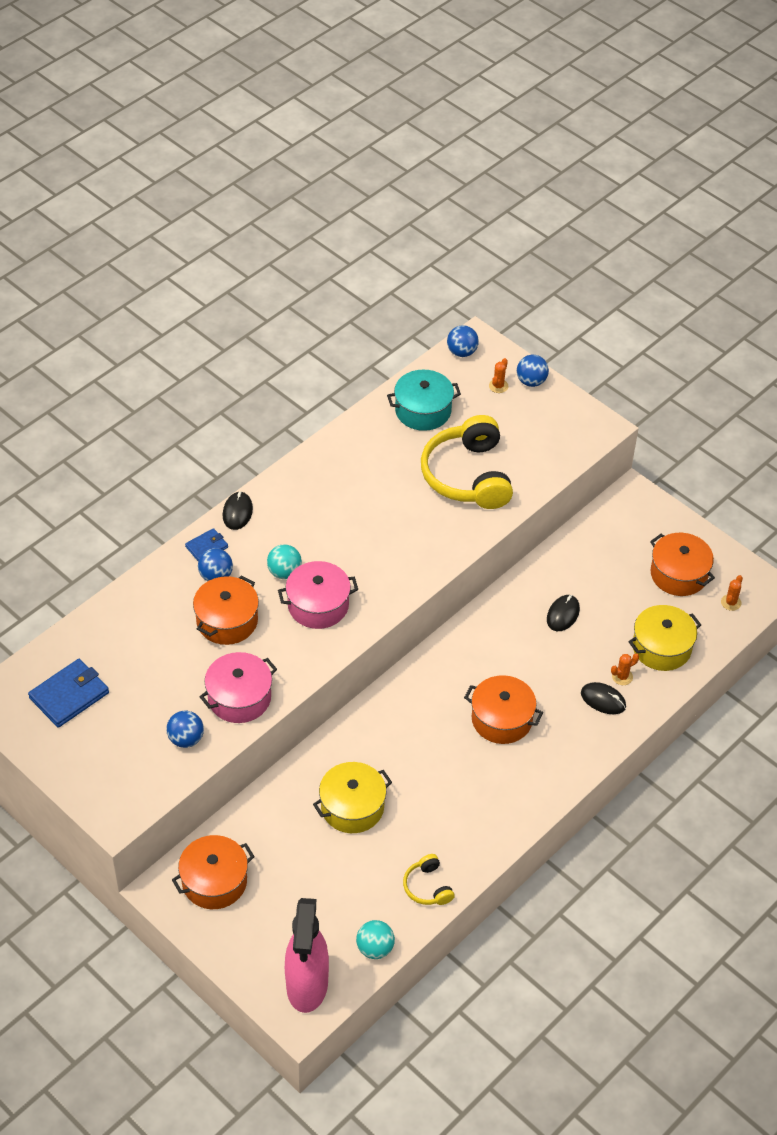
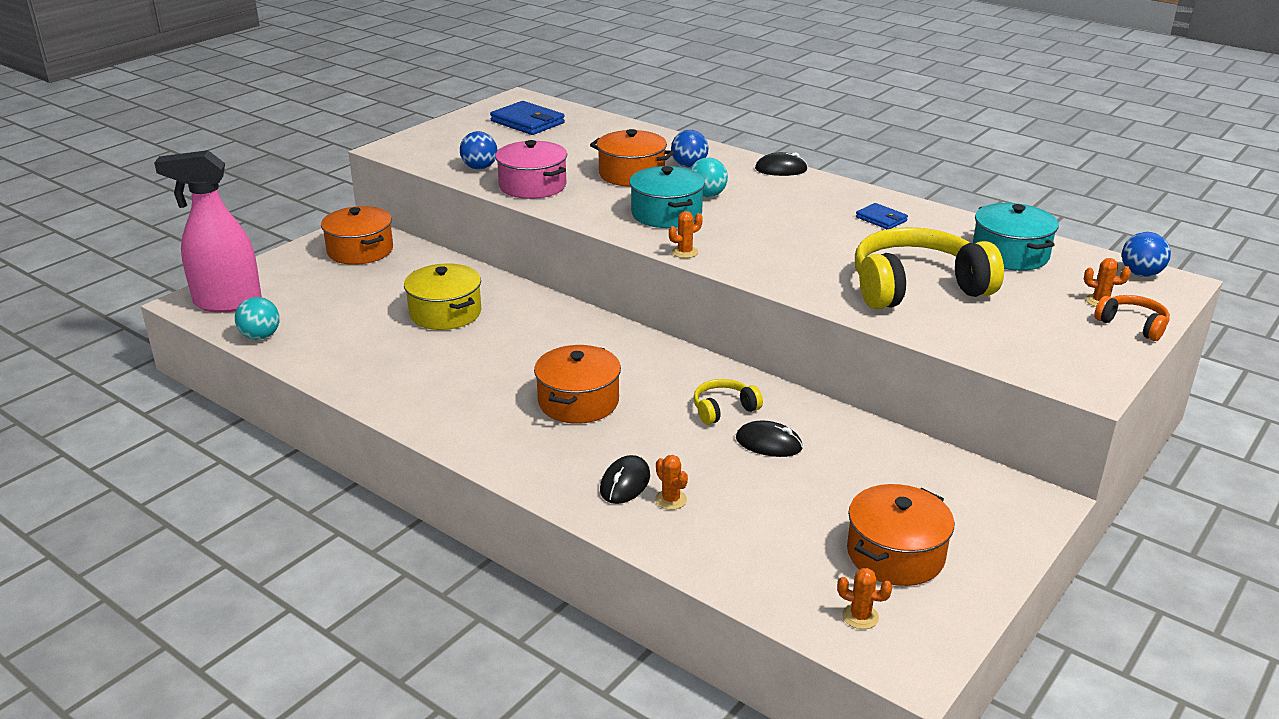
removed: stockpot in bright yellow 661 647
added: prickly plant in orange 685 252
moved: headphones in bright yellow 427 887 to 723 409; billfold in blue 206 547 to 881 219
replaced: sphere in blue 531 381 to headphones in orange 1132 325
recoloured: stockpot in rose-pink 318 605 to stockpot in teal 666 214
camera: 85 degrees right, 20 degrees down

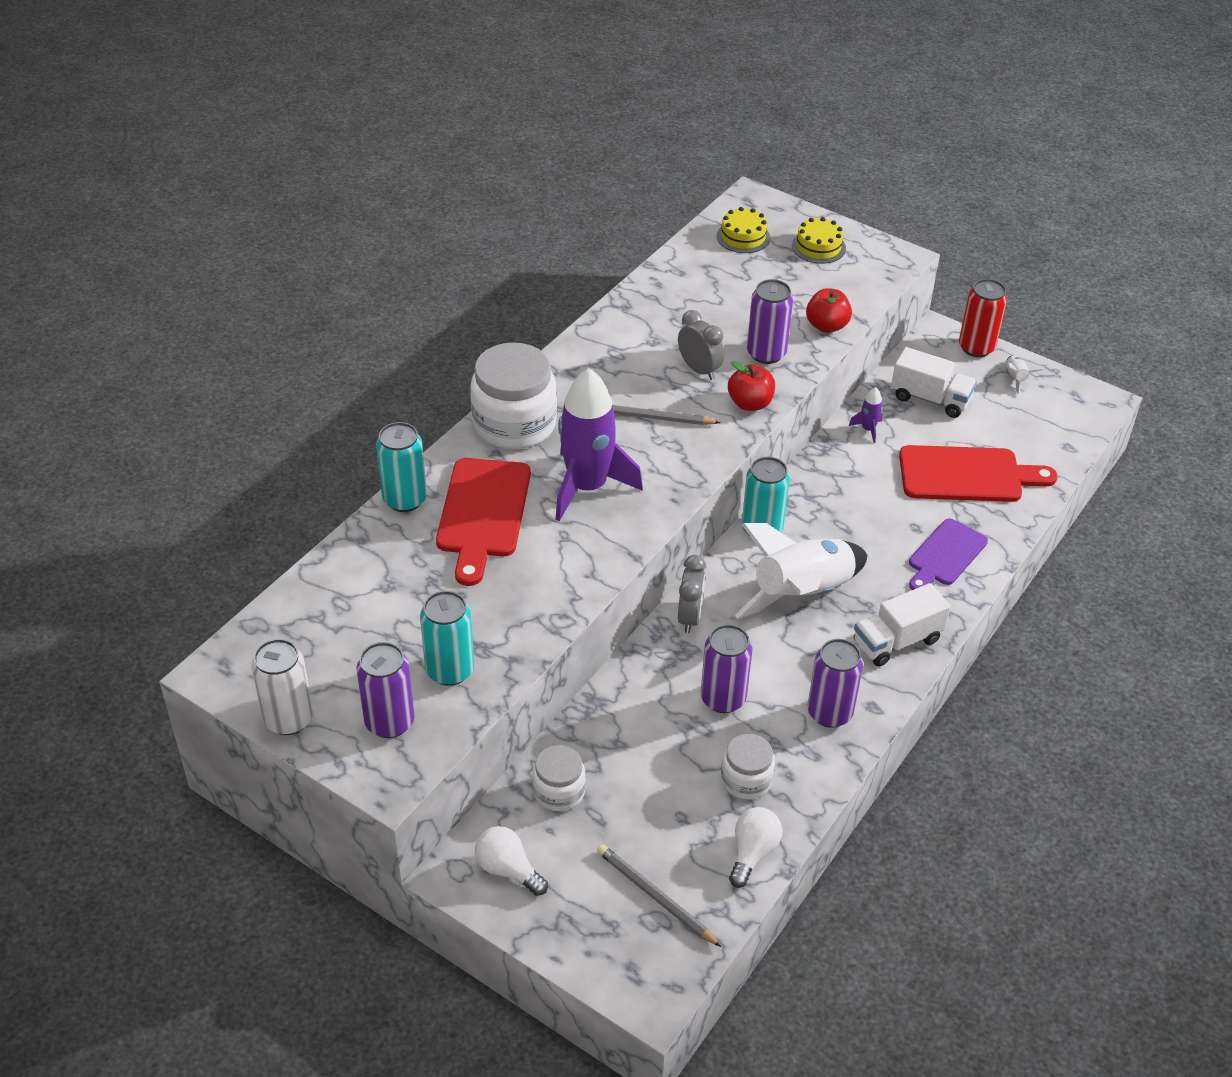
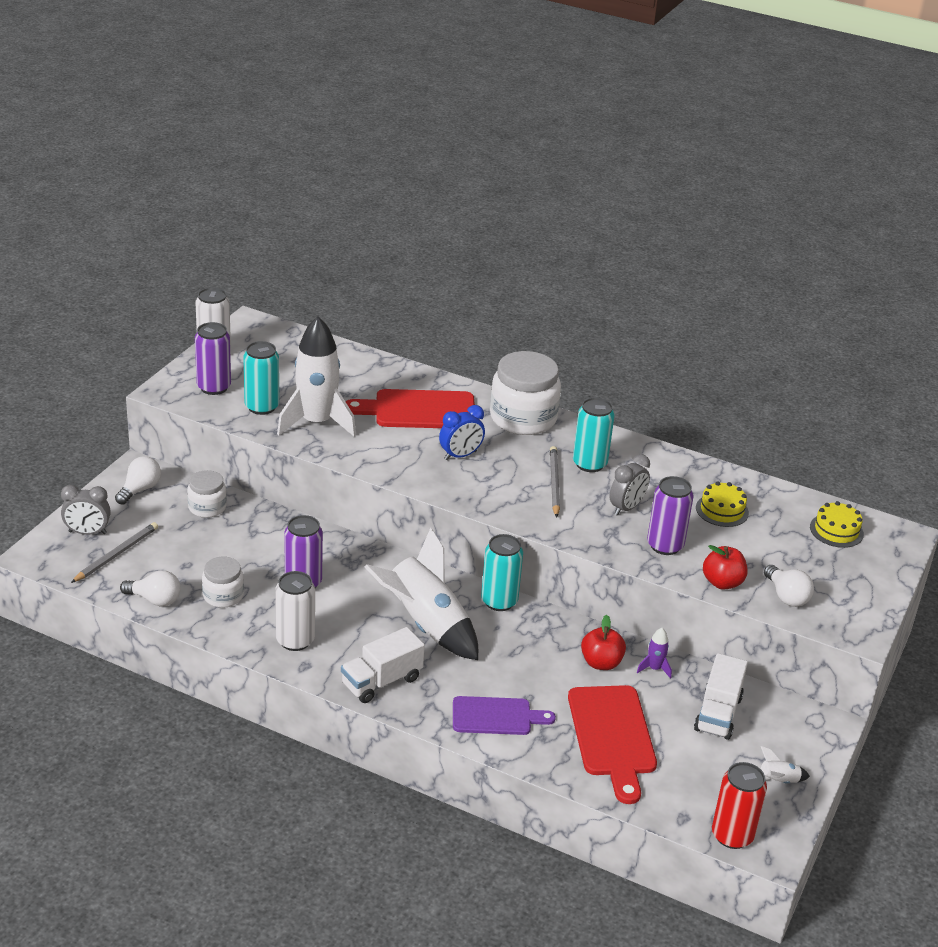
added: toy rocket in pure white 317 422; lightbulb in pure white 786 596
moved: bedside clock in grey 690 617 to 87 532; tin in teal 404 499 to 589 464; apple in scarlet 750 403 to 601 663; cake in bright yellow 818 247 to 722 510; tin in scarlet 976 347 to 732 835
replaced: toy rocket in purple 587 487 to bedside clock in blue 460 455
recoloured: tin in purple 829 713 to tin in pure white 295 640
turned: lorry in pure white 897 641 = 381 681 90 degrees counterclockwise; cutting board in purple 945 555 = 496 716 150 degrees clockwise
camera: 80 degrees right, 10 degrees down

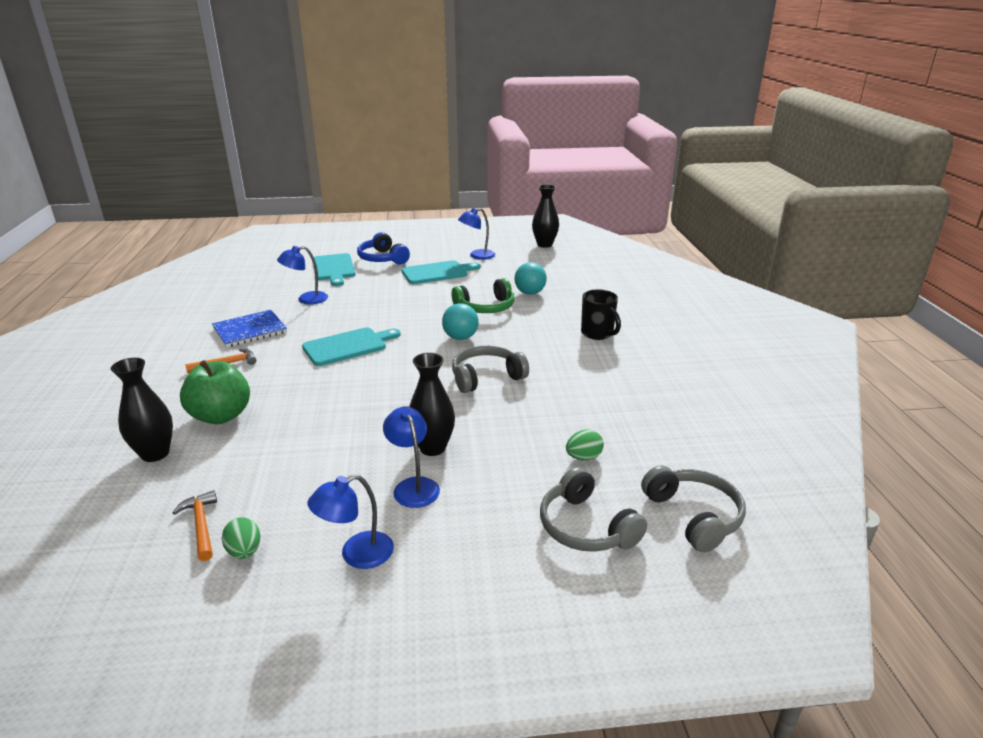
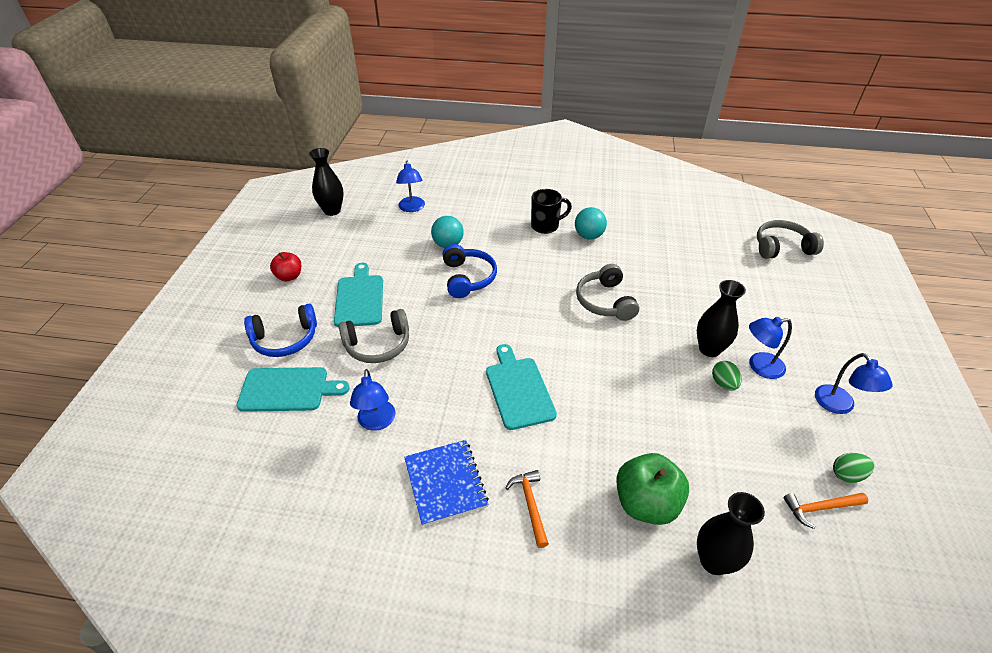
added: apple in scarlet 289 276
moved: headphones in grey 586 527 to 378 345; desk lamp in blue 477 256 to 412 208; sphere in teal 460 337 to 588 236; toy egg in emerald 583 457 to 723 383
recoloured: headphones in emerald 486 307 to headphones in blue 468 278
camera: 75 degrees left, 15 degrees up

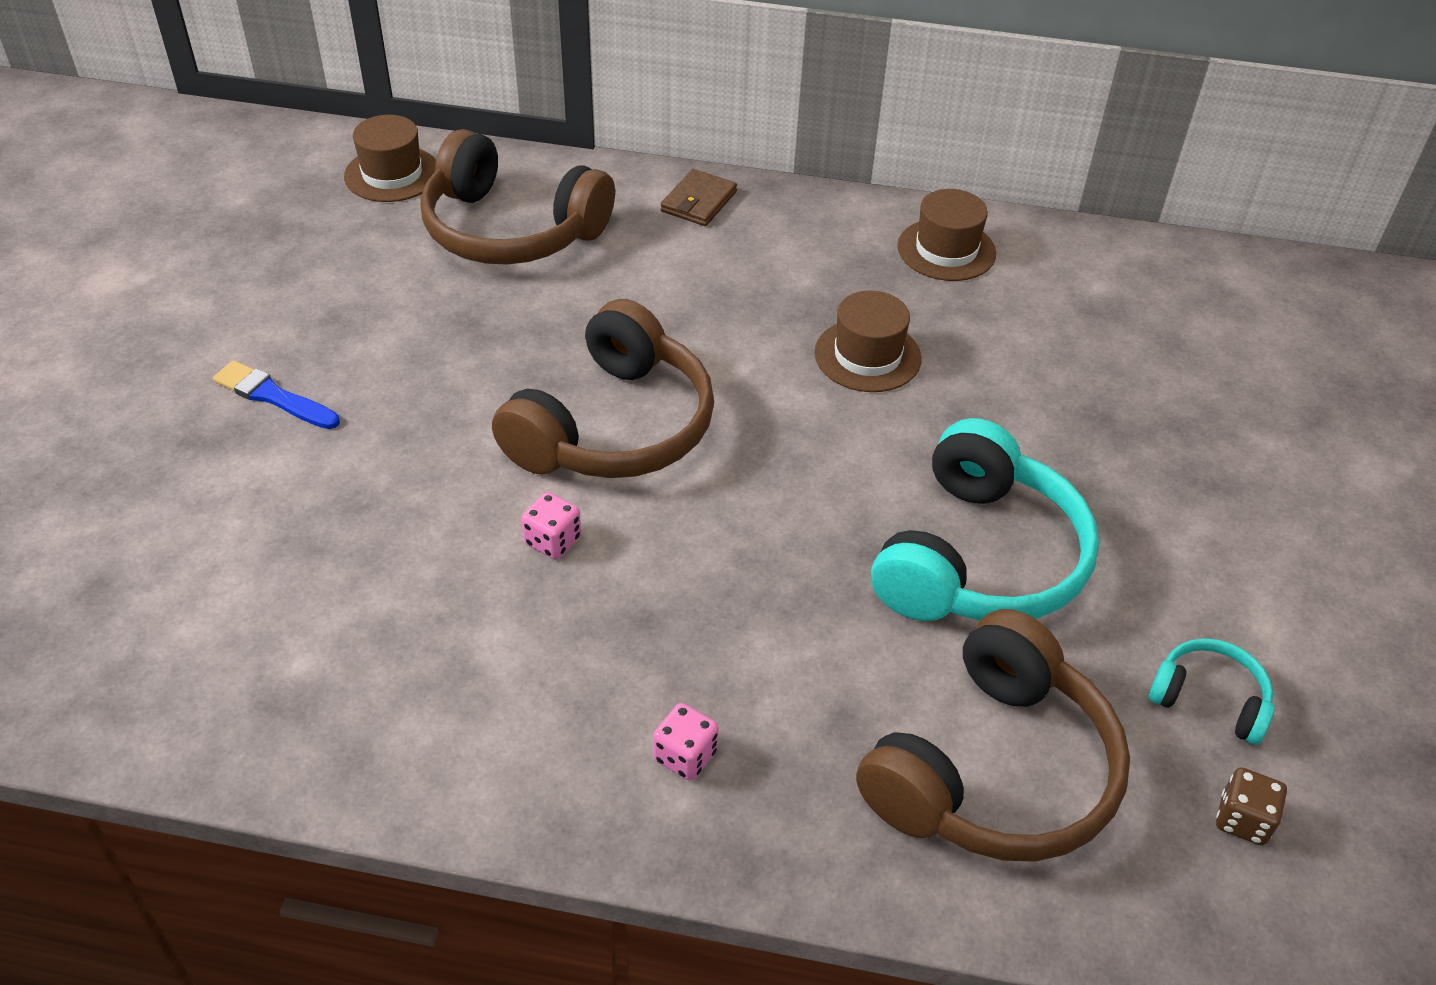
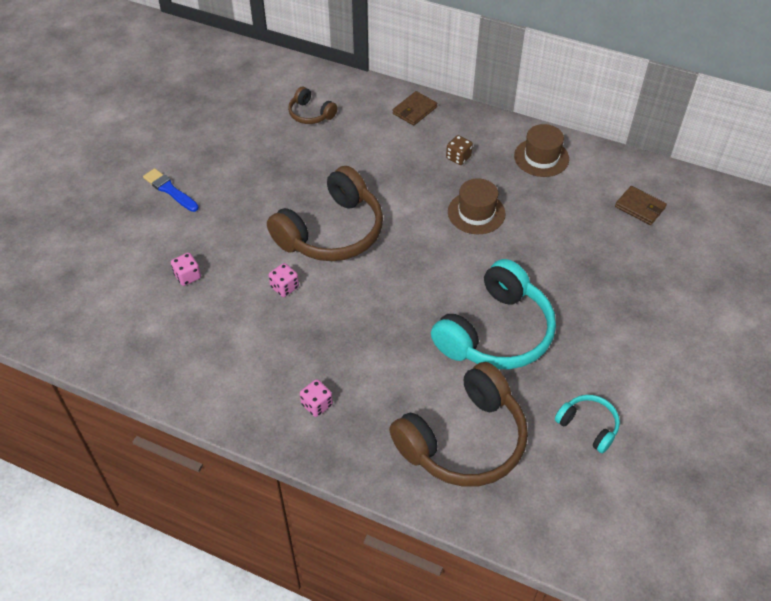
removed: hat in dark brown 392 174
added: dice in rose-pink 187 276; billfold in dark brown 640 207
moved: dice in dark brown 1242 820 to 458 157
resized: headphones in dark brown 511 230 = 310 114 x0.48
camera: 15 degrees right, 5 degrees up

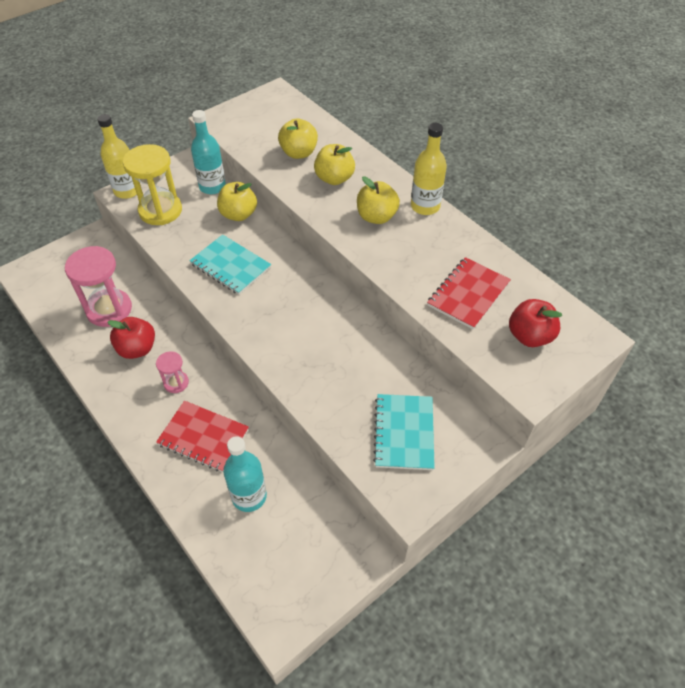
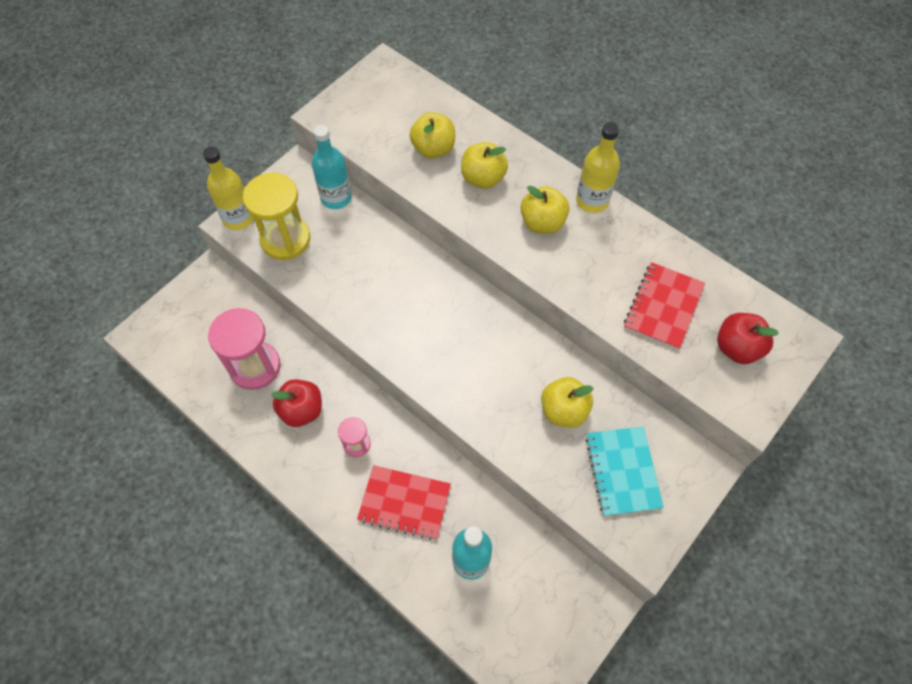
removed: notebook in teal 230 266
moved: apple in bright yellow 238 214 to 563 411
camera: 10 degrees left, 10 degrees up

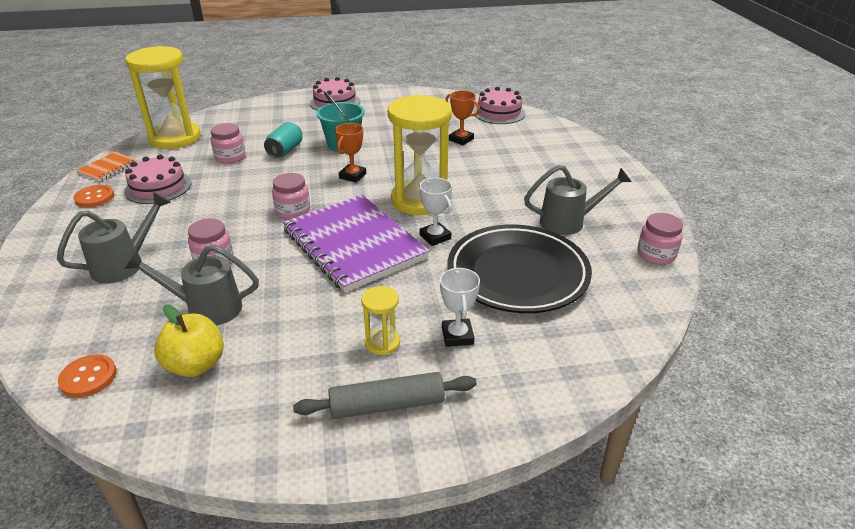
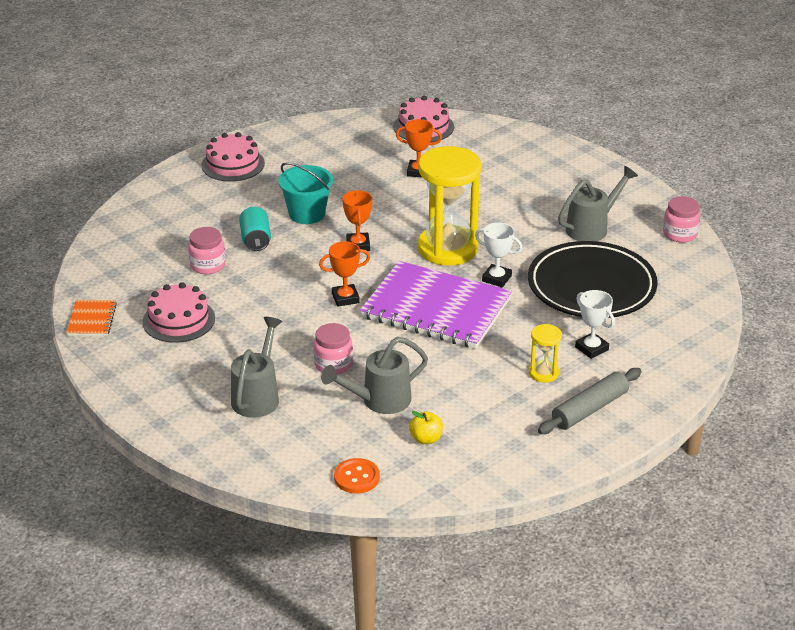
removed: shirt button in orange 94 197; sandglass in bright yellow 175 138
replaced: jar in rose-pink 293 211 to prize cup in orange 345 298
resized: apple in bright yellow 196 365 = 426 439 x0.61
camera: 30 degrees left, 0 degrees up

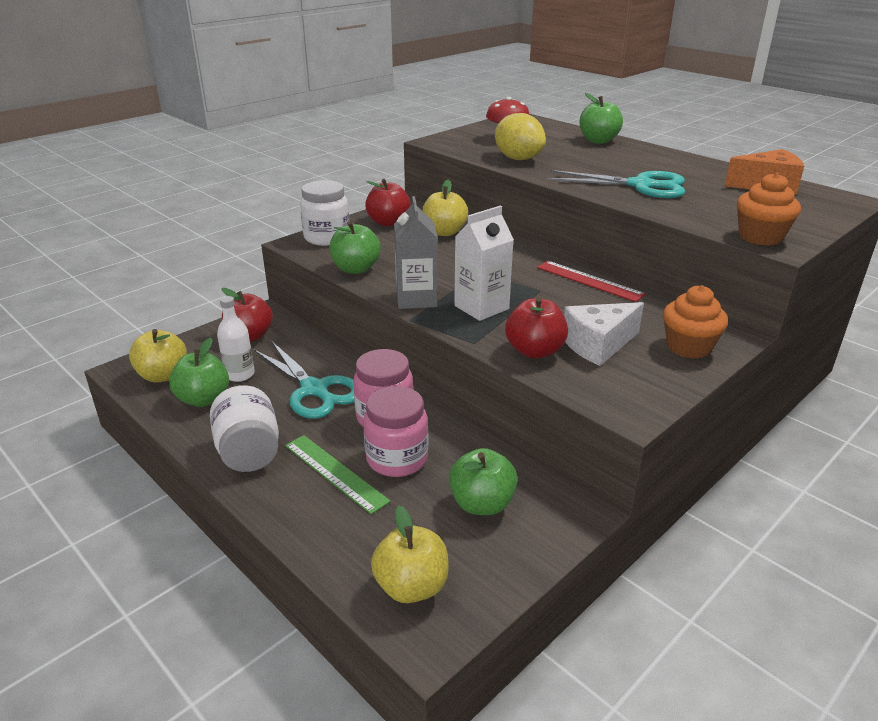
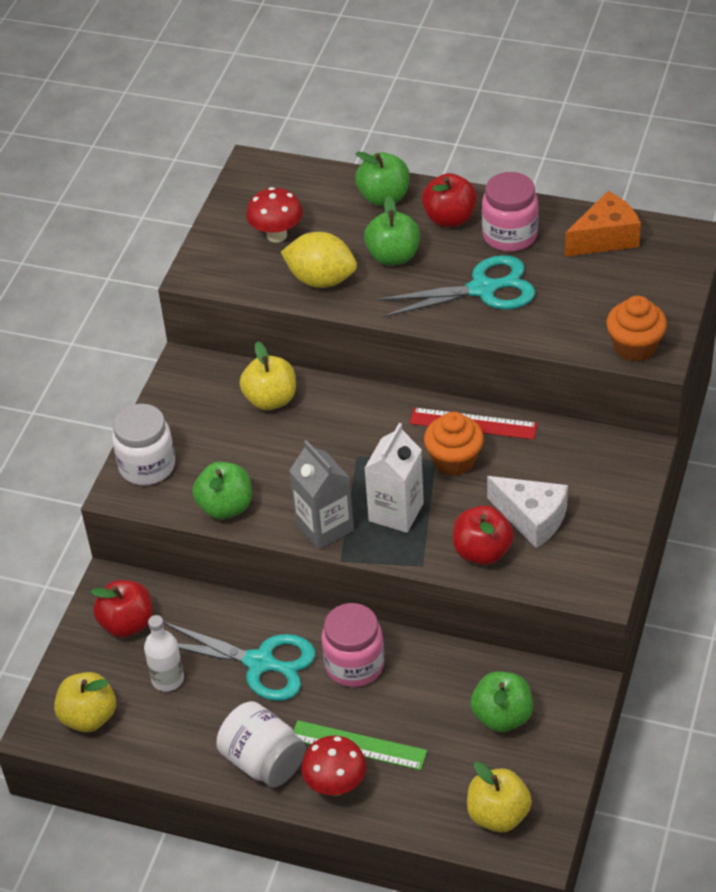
added: fungus in scarlet 335 785
moved: apple in emerald 204 399 to 393 256; apple in scarlet 388 222 to 449 218; fairy cake in orange 688 347 to 454 460; jar in rose-pink 397 459 to 509 235
turned: cheese wedge in pure white 598 345 = 532 518 90 degrees counterclockwise
camera: 25 degrees left, 15 degrees up

